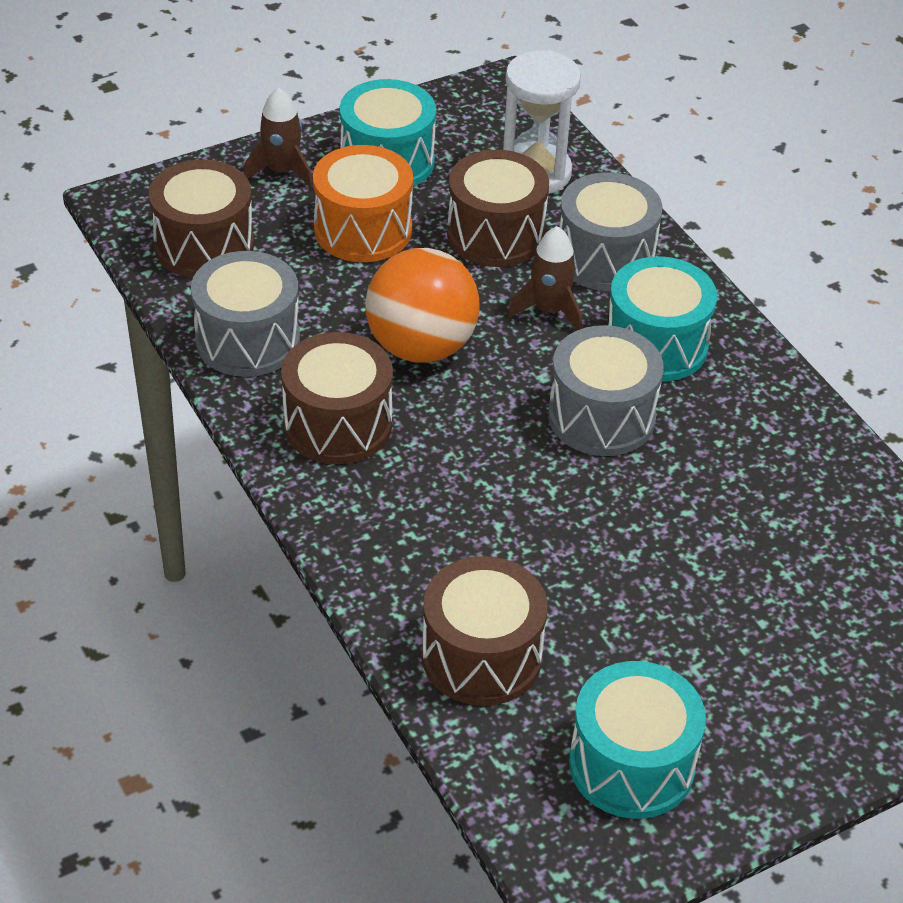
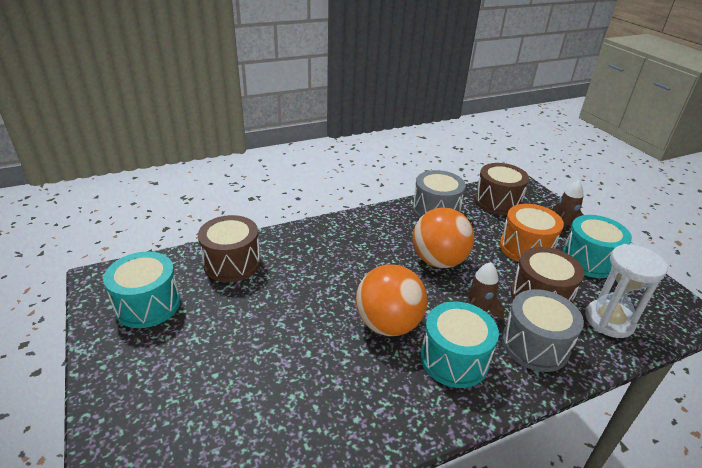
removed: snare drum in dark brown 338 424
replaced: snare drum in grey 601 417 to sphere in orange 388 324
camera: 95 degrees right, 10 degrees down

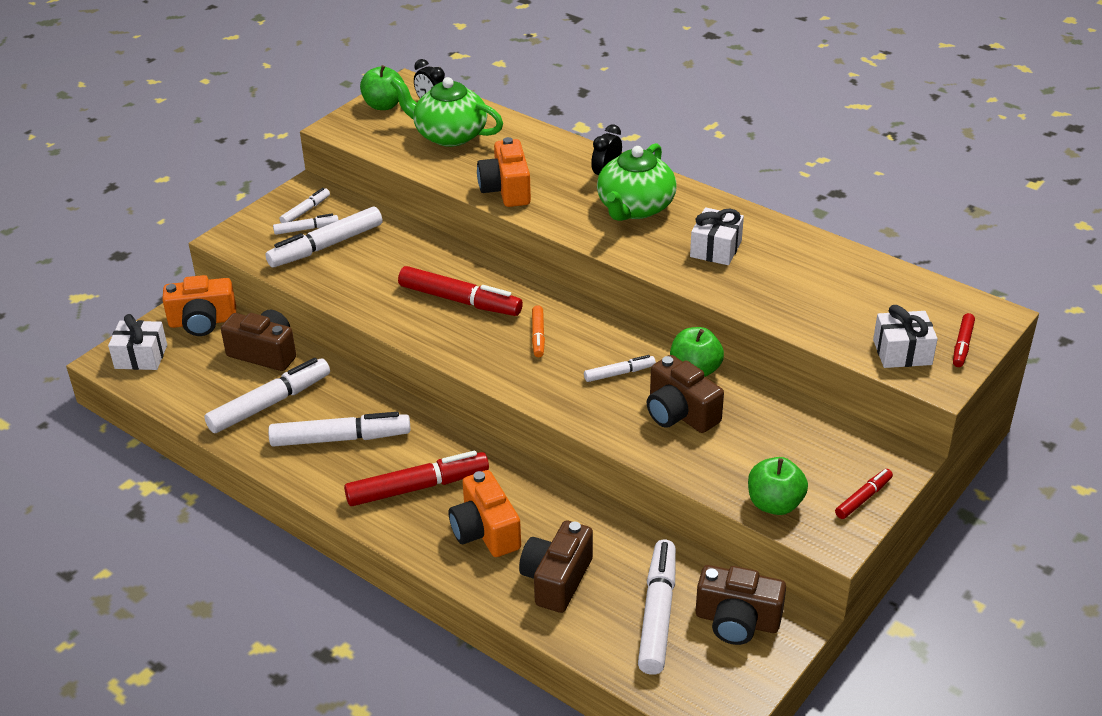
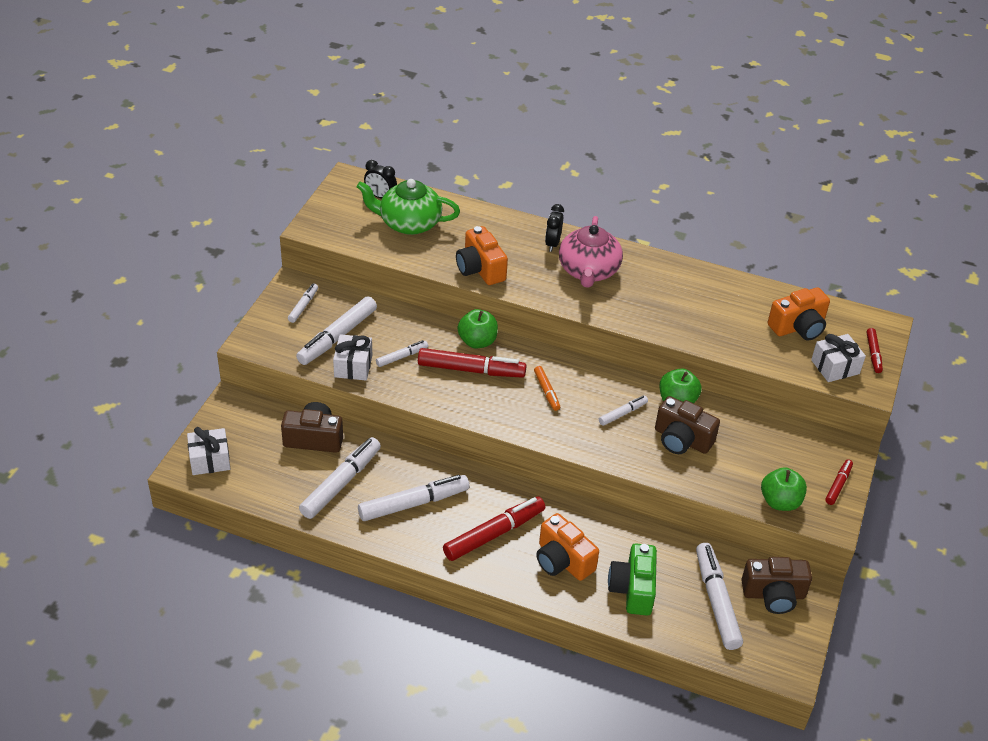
moved: wrapped gift in pure white 715 249 to 353 366; felt pen in pure white 306 229 to 402 357; apple in emerald 383 105 to 477 341; photo camera in orange 202 322 to 798 327
recoloured: china teapot in emerald 635 208 to china teapot in rose-pink 588 271; photo camera in dark brown 556 579 to photo camera in emerald 633 589
camera: 20 degrees left, 5 degrees up

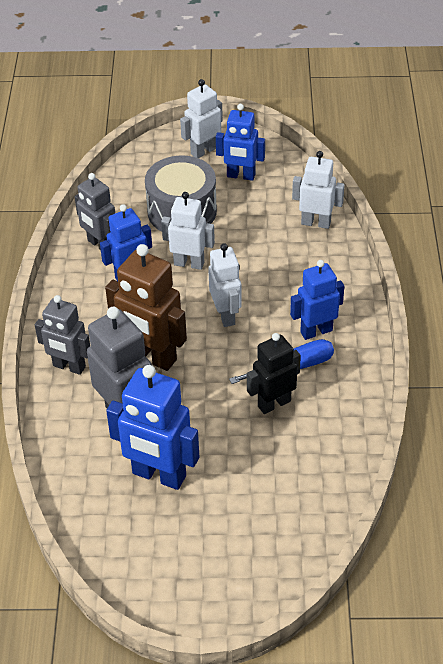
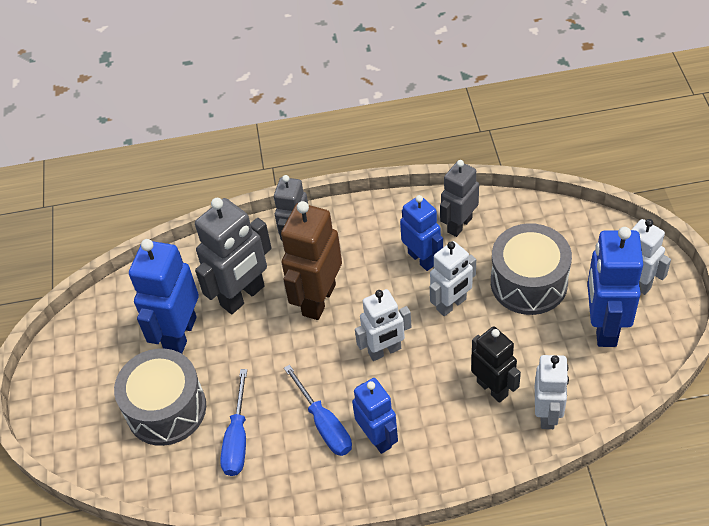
added: snare drum in grey 166 409; flat screwdriver in blue 237 438
moved: robot figure in jet-black 274 403 to 492 388
turned: robot figure in pure white 189 263 = 451 304 45 degrees clockwise
resized: robot figure in blue 241 176 = 604 326 x1.52
camera: 85 degrees right, 5 degrees up

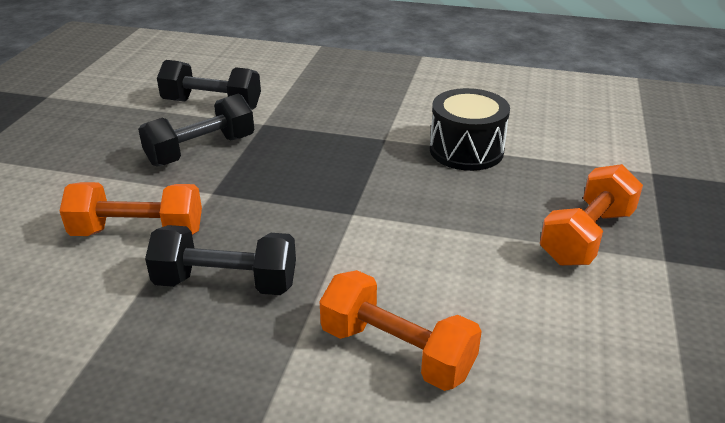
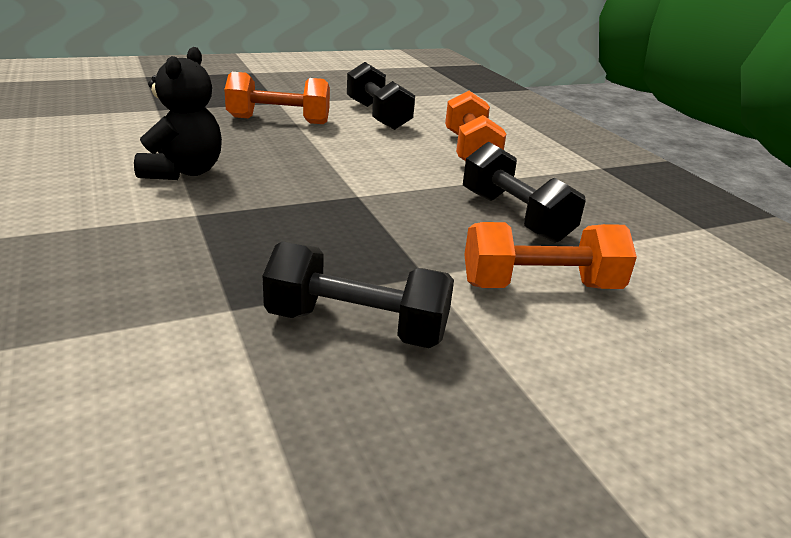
moved: dumbbell in jet-black 212 104 to 378 116
replaced: snare drum in jet-black 466 150 to teddy bear in jet-black 184 172
turned: dumbbell in orange 138 232 = 540 286 60 degrees counterclockwise
camera: 130 degrees left, 5 degrees down

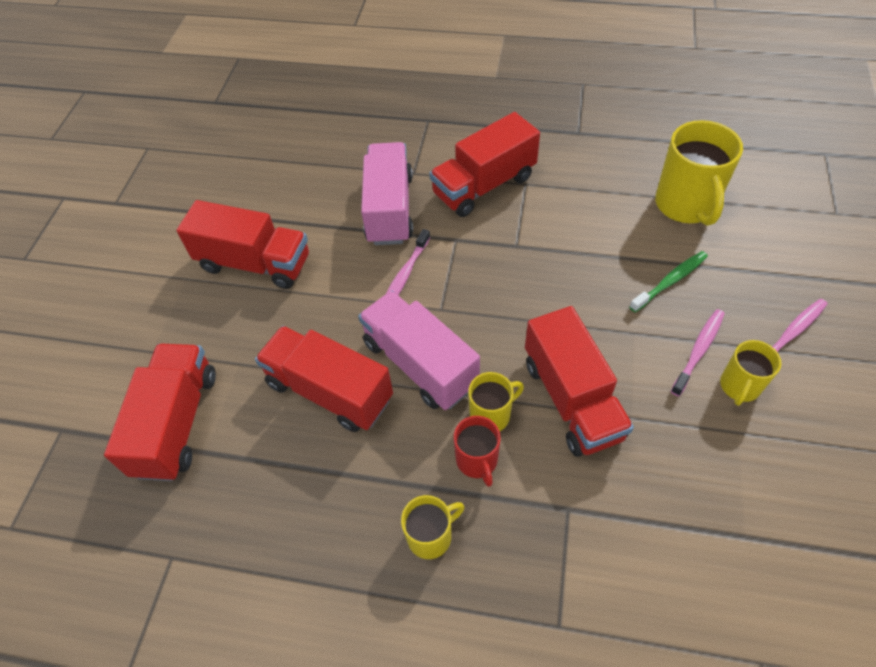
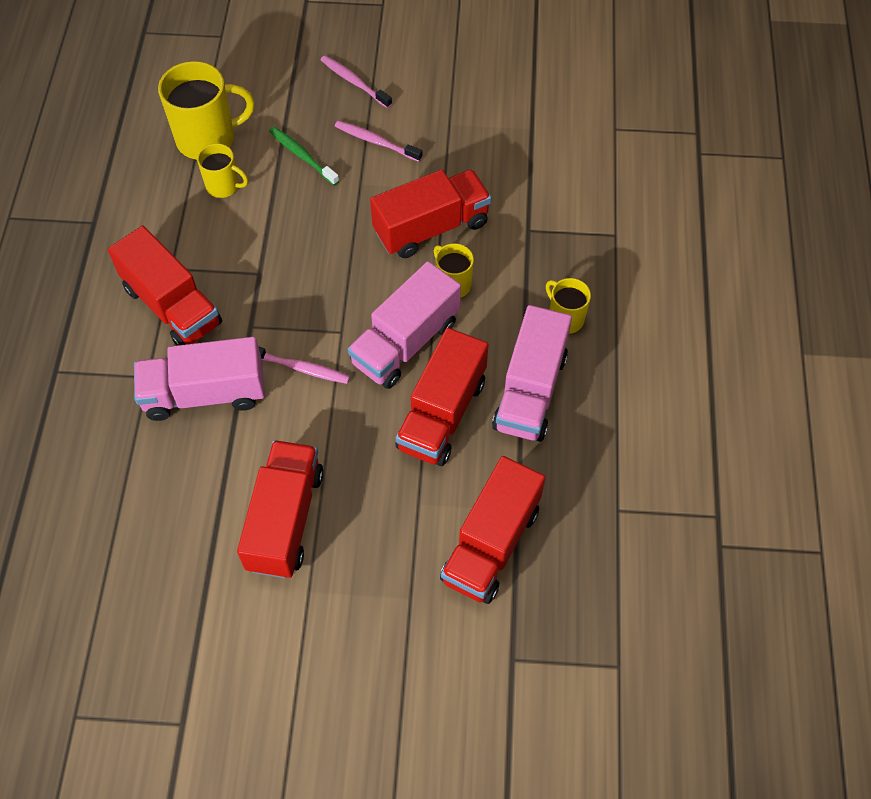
removed: tea mug in scarlet 477 460
added: lorry in rose-pink 530 391
moved: tea mug in bright yellow 739 386 to 223 186
turned: lorry in scarlet 177 423 = 491 544 60 degrees counterclockwise
camera: 100 degrees left, 5 degrees up

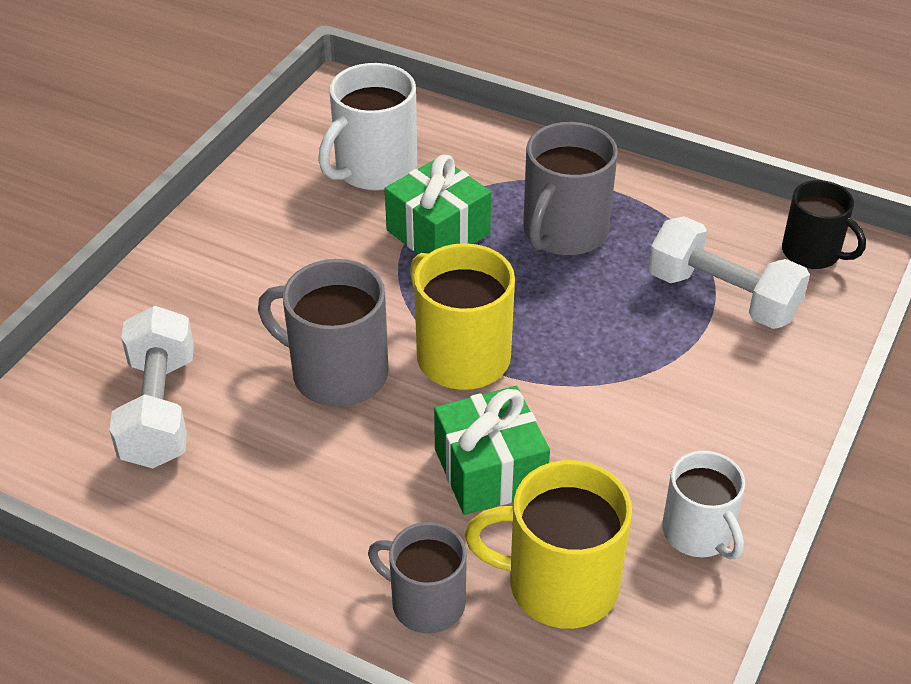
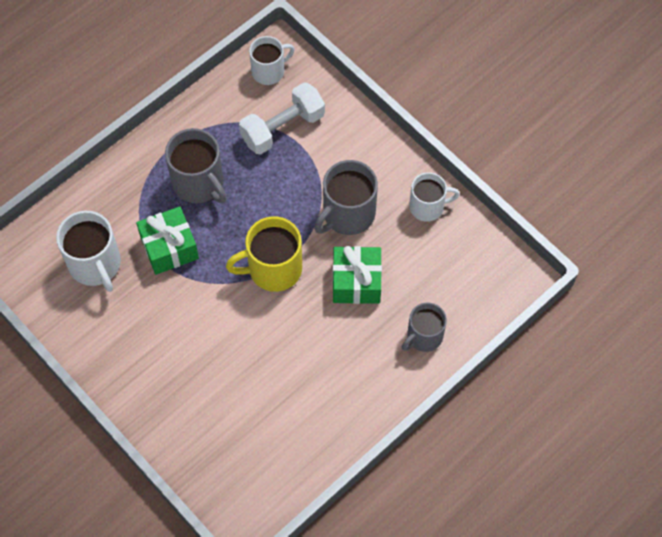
removed: dumbbell in pure white 159 410; tea mug in bright yellow 559 584
moved: tea mug in grey 337 373 to 347 214
recoloured: tea mug in jet-black 812 253 to tea mug in pure white 269 71
camera: 70 degrees left, 20 degrees up

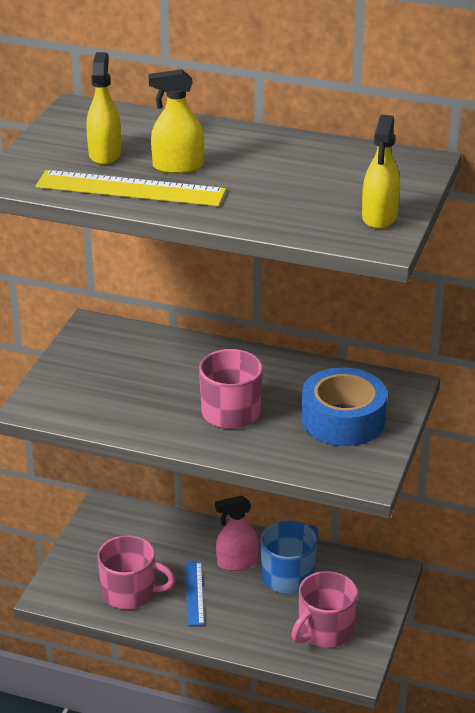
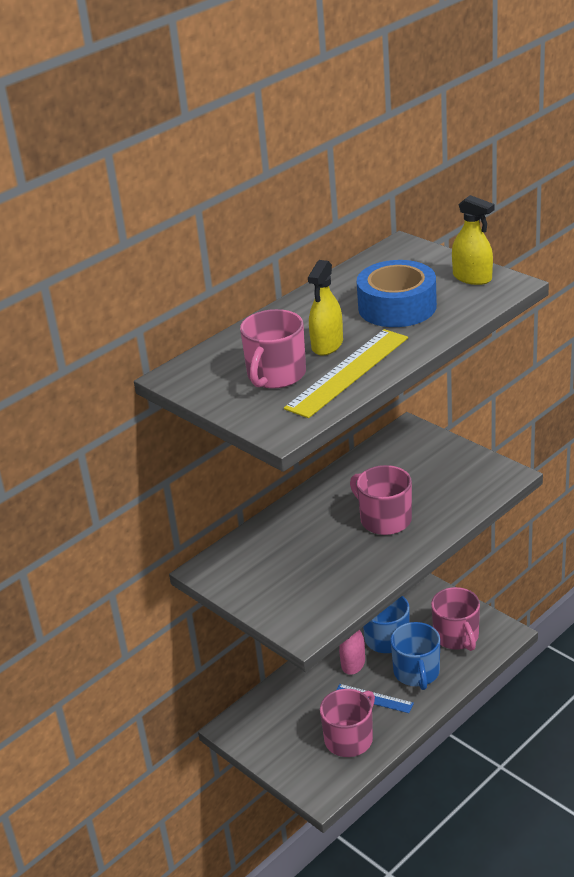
added: tea mug in blue 417 672
moved: sticky tape in blue 343 420 to 397 307
replaced: sprayer in bright yellow 105 154 to tea mug in rose-pink 275 375
camera: 60 degrees left, 0 degrees up

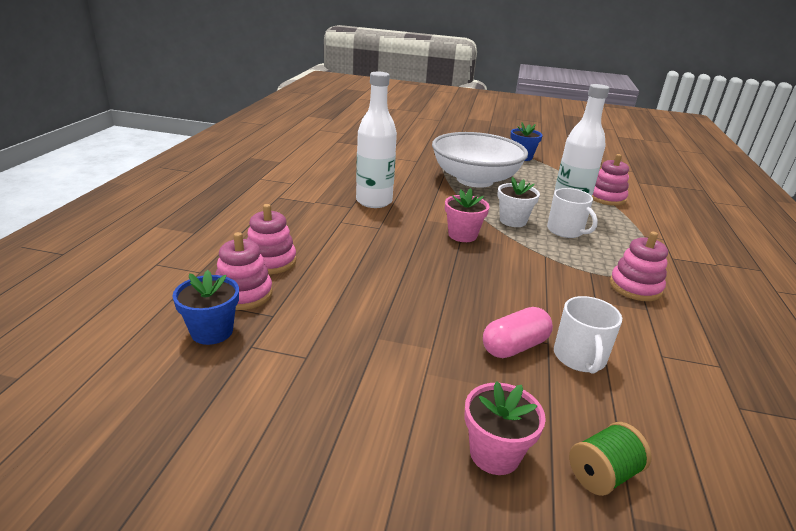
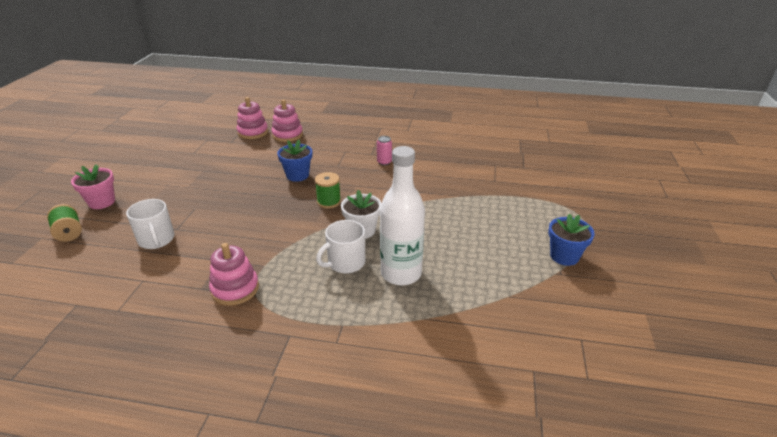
removed: bowl in pure white 475 180; pill shape in rose-pink 514 346; ring stacker in rose-pink 606 198
moved: potted plant in blue 212 331 to 297 175
replaced: potted plant in rose-pink 462 235 to reel of thread in emerald 329 202; bottle in pure white 374 201 to tin in rose-pink 384 162
turned: tea mug in pure white 579 357 = 156 240 120 degrees counterclockwise
camera: 90 degrees right, 5 degrees up

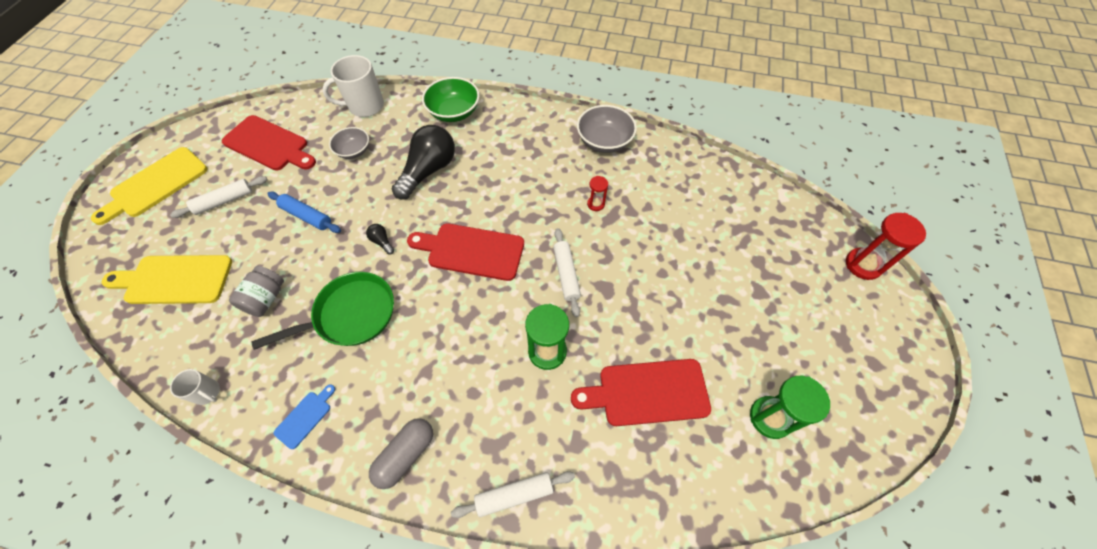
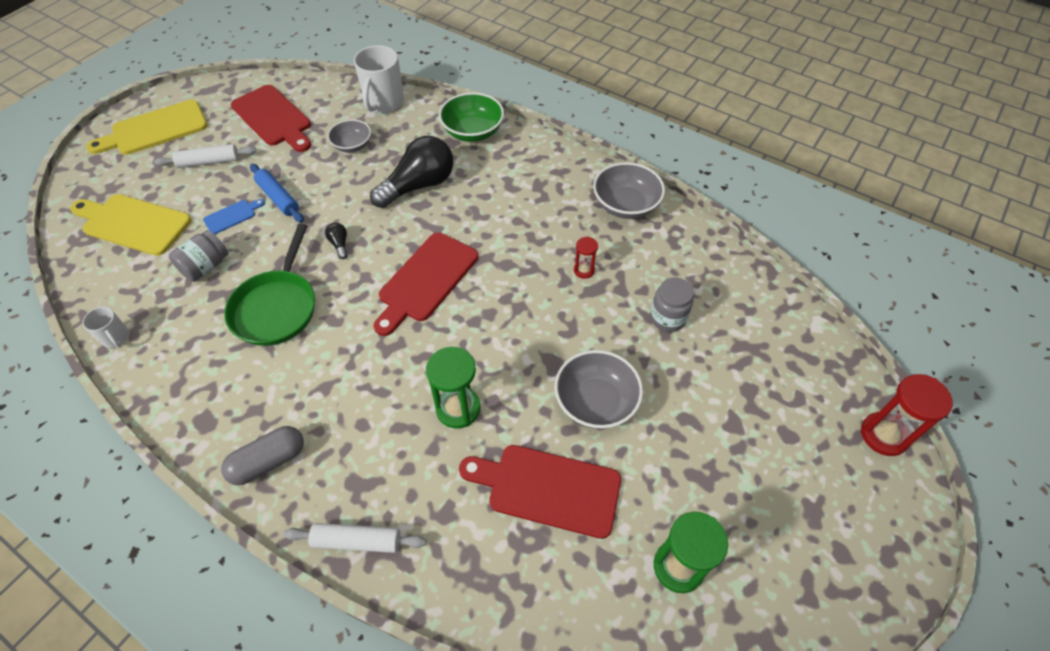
removed: pastry roller in pure white 566 274
added: bowl in grey 596 402; jar in grey 667 318
moved: cutting board in blue 305 417 to 232 216
turned: pan in emerald 350 315 = 277 307 105 degrees clockwise; tea mug in pure white 365 106 = 384 103 75 degrees counterclockwise; cutting board in scarlet 471 251 = 426 280 90 degrees counterclockwise
camera: 20 degrees right, 5 degrees down

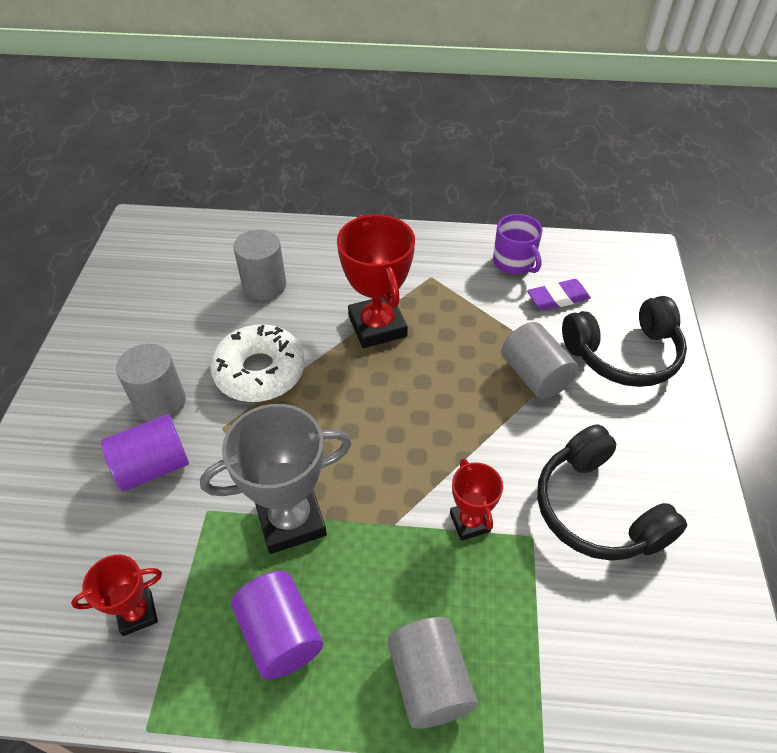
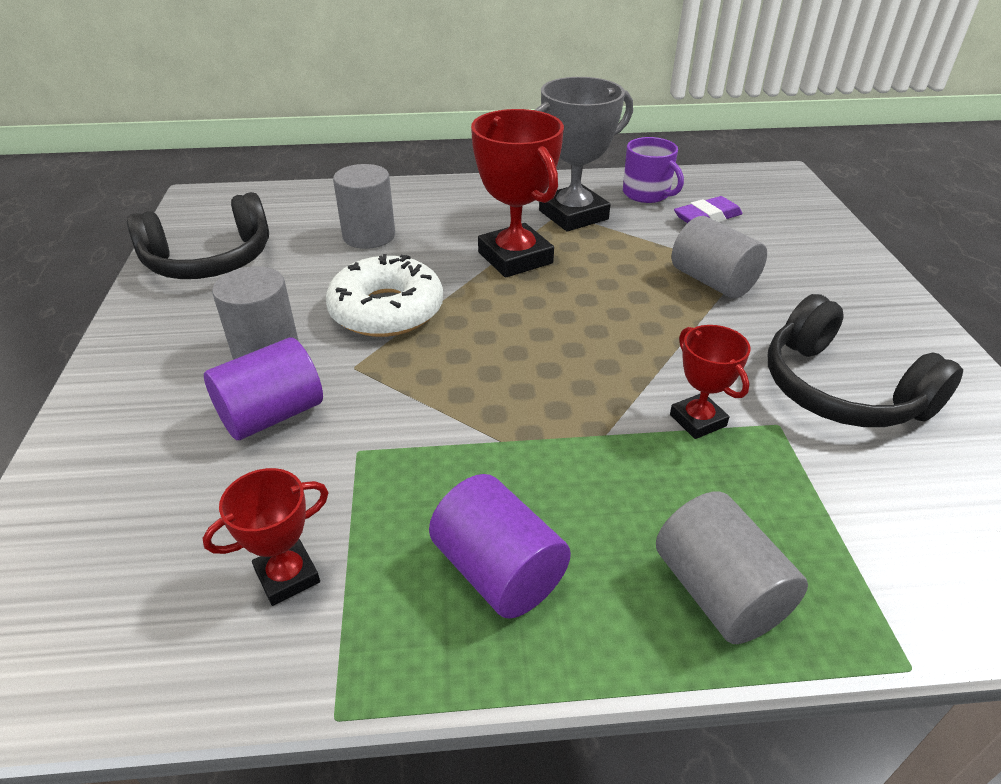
moved: headphones in jet-black 623 354 to 210 260; prize cup in grey 291 520 to 573 215
camera: 10 degrees left, 10 degrees down

